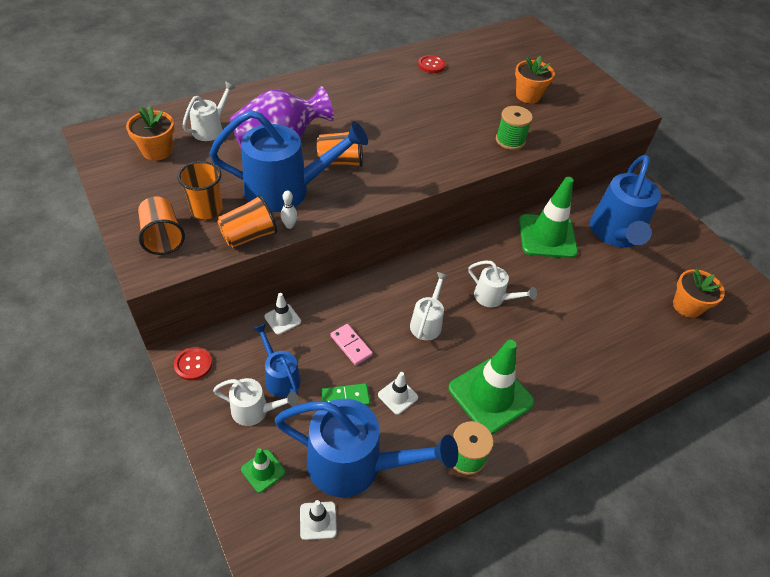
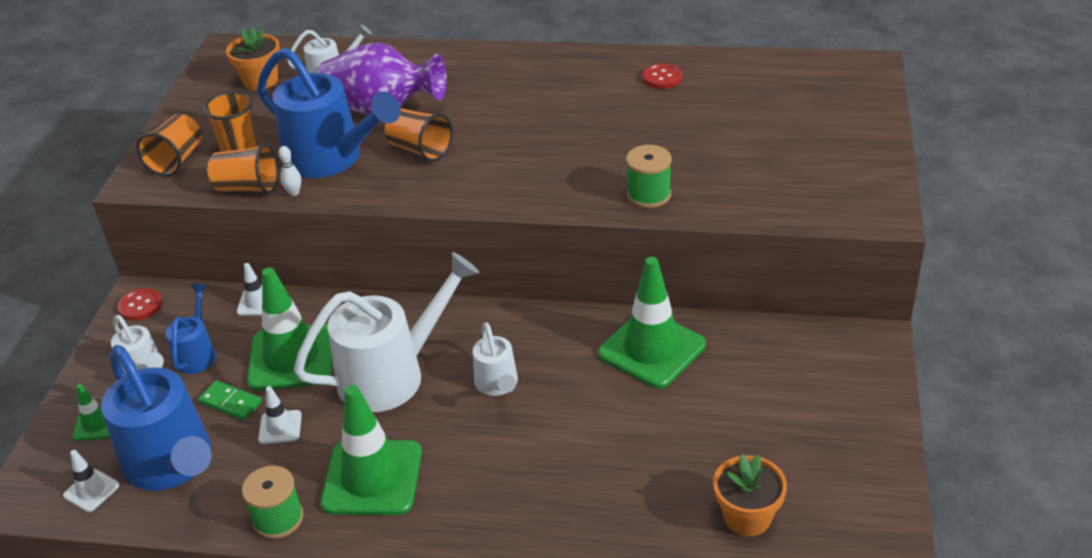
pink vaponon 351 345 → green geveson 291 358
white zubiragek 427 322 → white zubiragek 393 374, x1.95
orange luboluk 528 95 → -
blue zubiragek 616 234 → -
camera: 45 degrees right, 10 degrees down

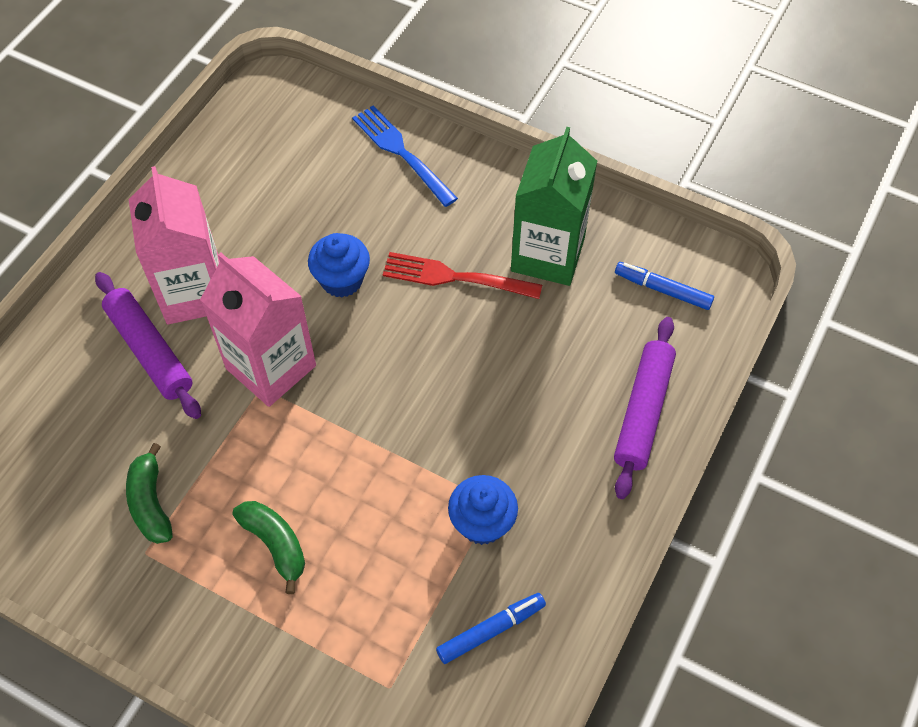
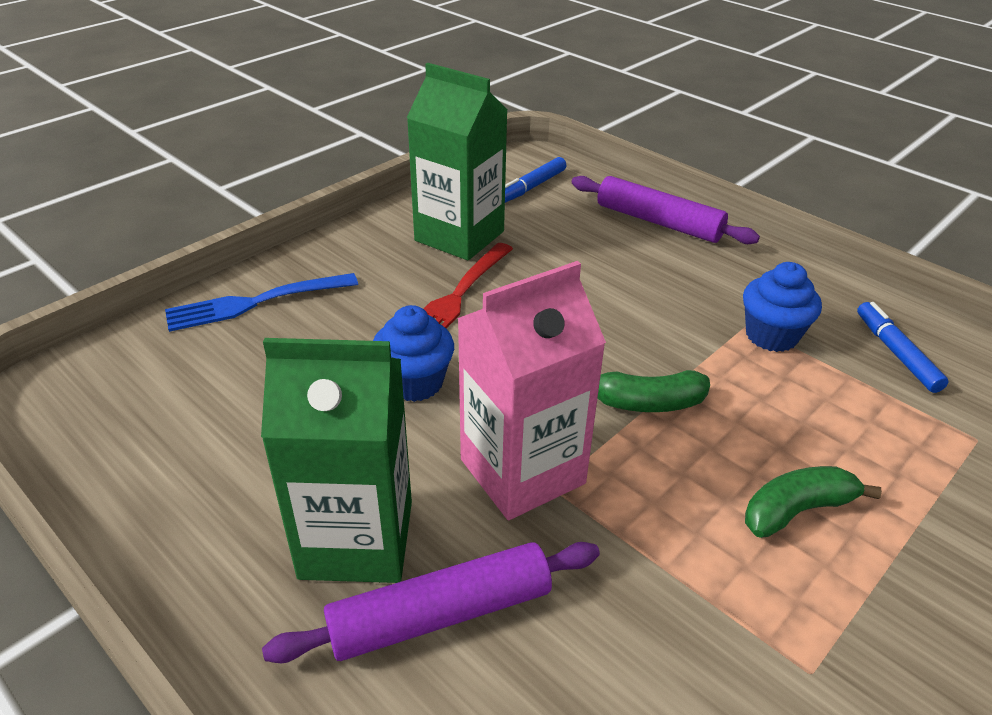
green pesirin 151 503 → green pesirin 647 402, shifted
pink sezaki 194 293 → green sezaki 356 539
camera: 75 degrees left, 20 degrees down

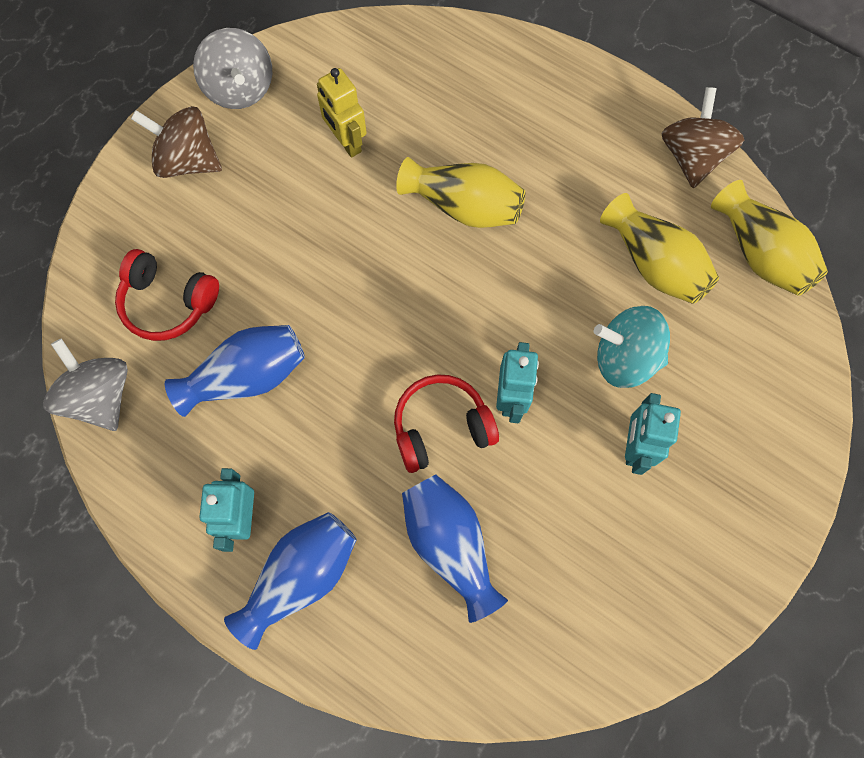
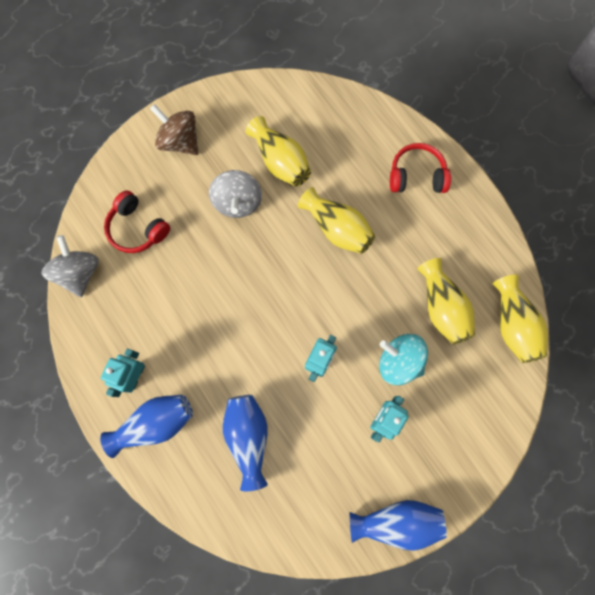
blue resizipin 247 377 → blue resizipin 396 520, shifted
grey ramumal 240 89 → grey ramumal 238 202, shifted
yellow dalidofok 346 142 → yellow resizipin 280 161
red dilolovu 441 428 → red dilolovu 416 176, shifted
brown ramumal 691 156 → -
camera: 20 degrees right, 5 degrees up

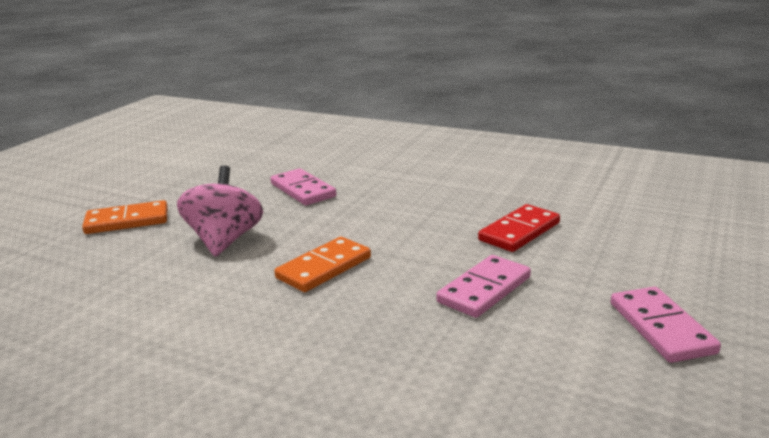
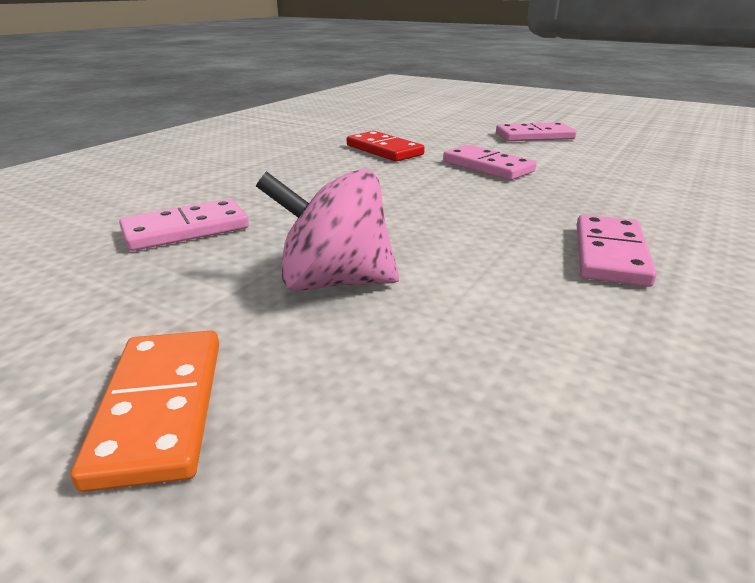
orange vaponon 324 268 → -
- → pink vaponon 610 254
camera: 85 degrees left, 5 degrees up

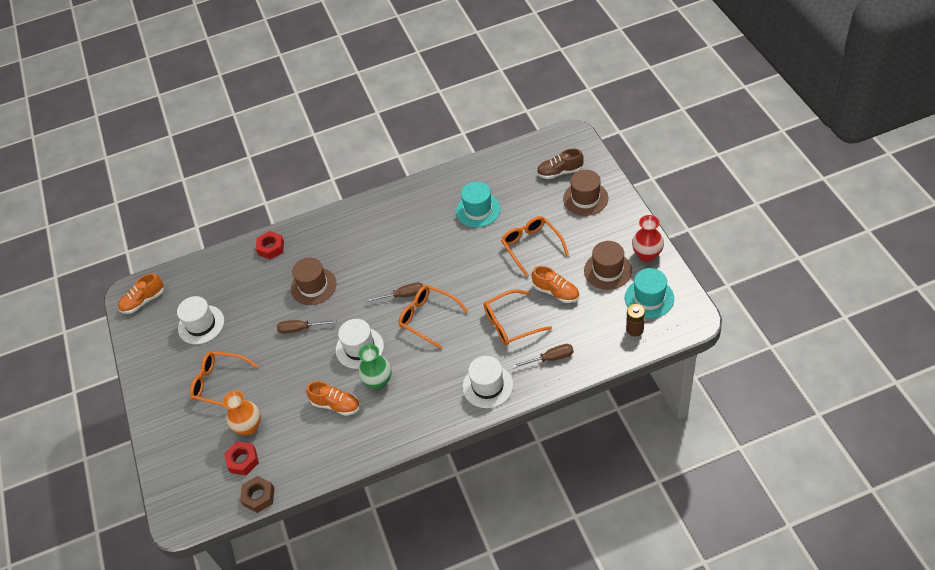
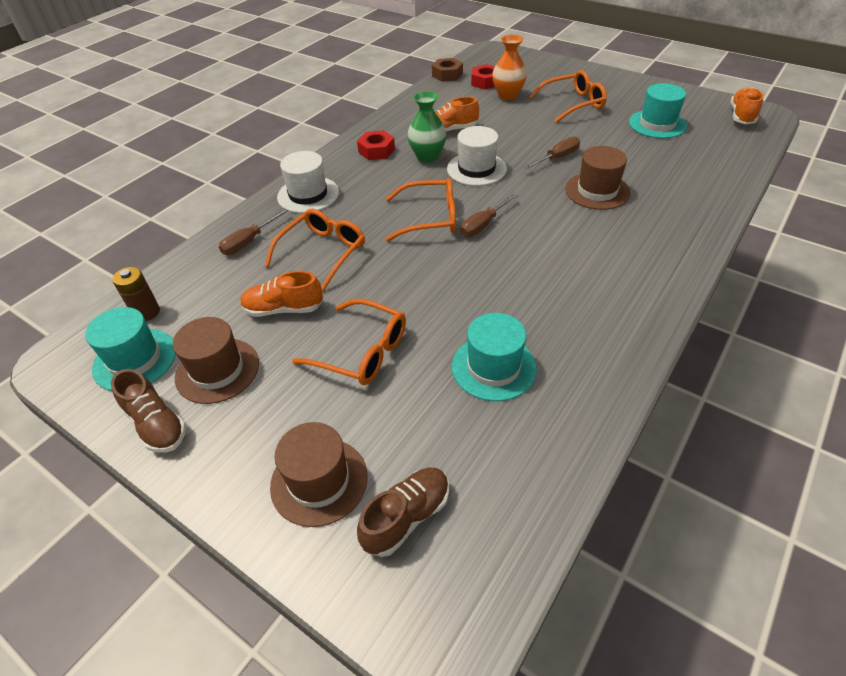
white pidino 201 325 → turquoise pidino 657 124
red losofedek 271 248 → red losofedek 376 150, shifted
red resizipin 647 255 → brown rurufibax 156 424
camera: 140 degrees right, 5 degrees down

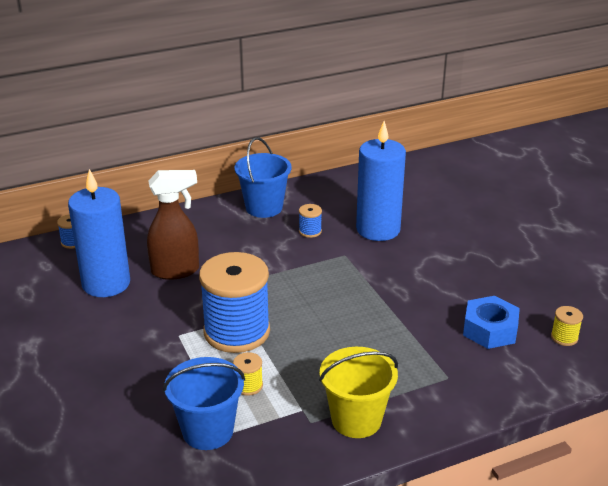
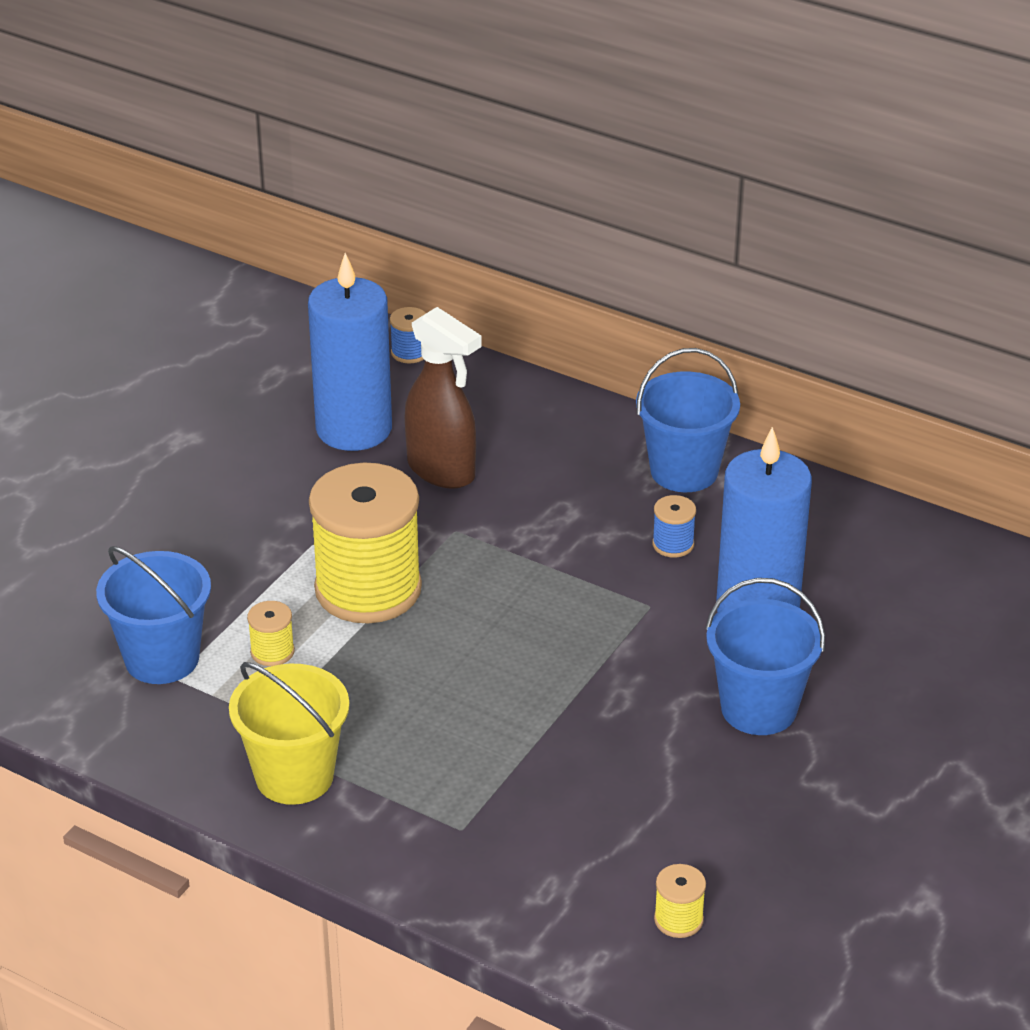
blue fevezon 237 332 → yellow fevezon 368 589
blue losofedek 490 330 → -
- → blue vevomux 758 708
camera: 55 degrees right, 5 degrees up

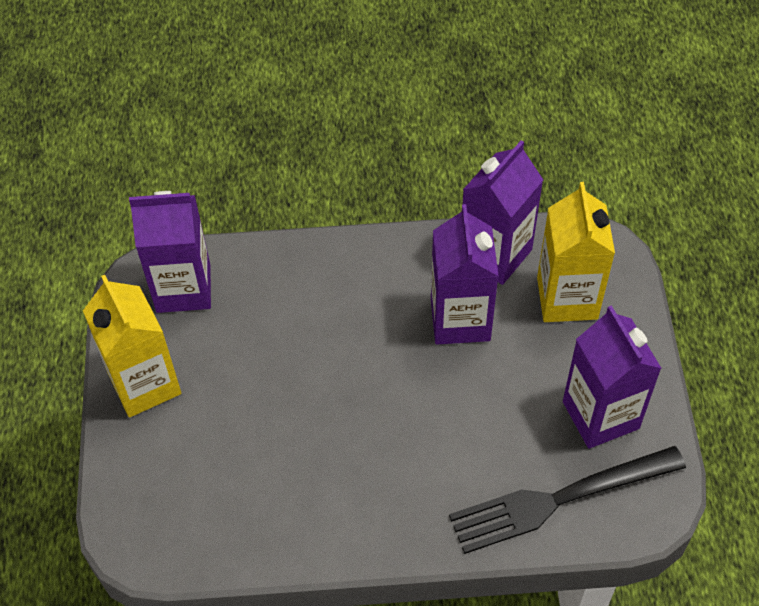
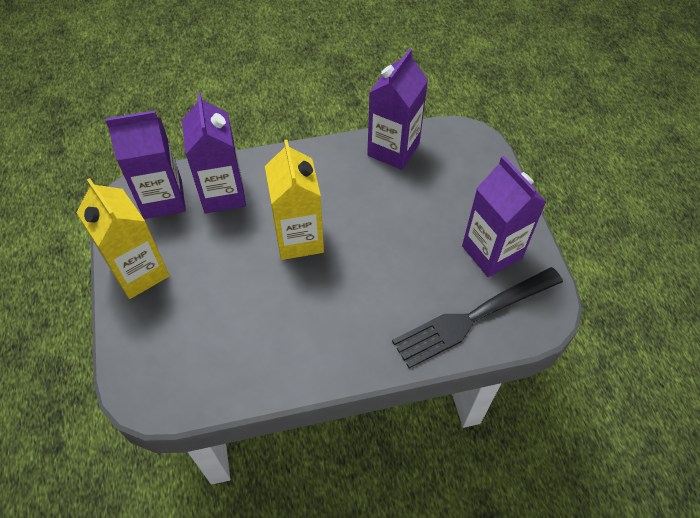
purple sezaki 460 319 → purple sezaki 223 194, shifted
yellow sezaki 567 298 → yellow sezaki 299 239, shifted
camera: 10 degrees left, 0 degrees up

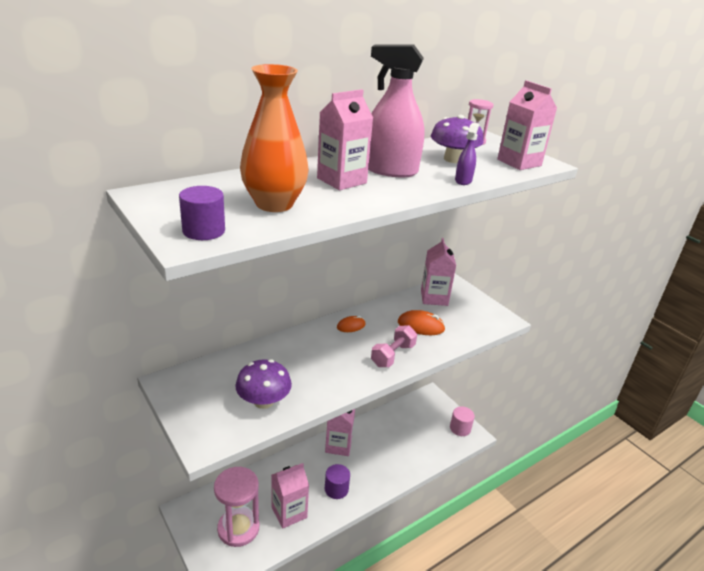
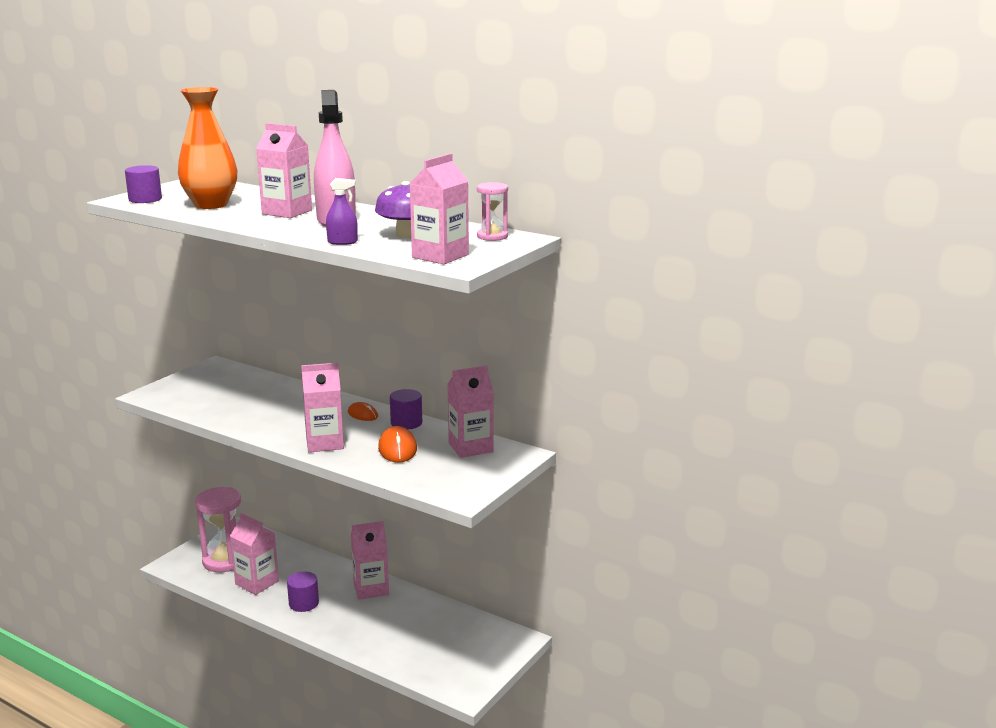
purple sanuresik 263 401 → -
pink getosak 393 355 → pink sezaki 325 443
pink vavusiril 460 428 → -
- → purple vavusiril 406 423
camera: 70 degrees right, 10 degrees down

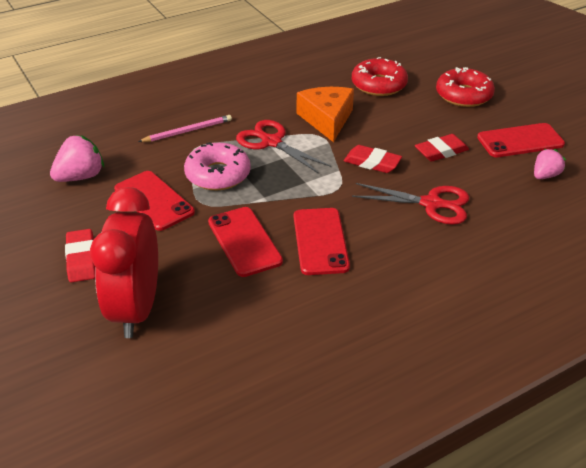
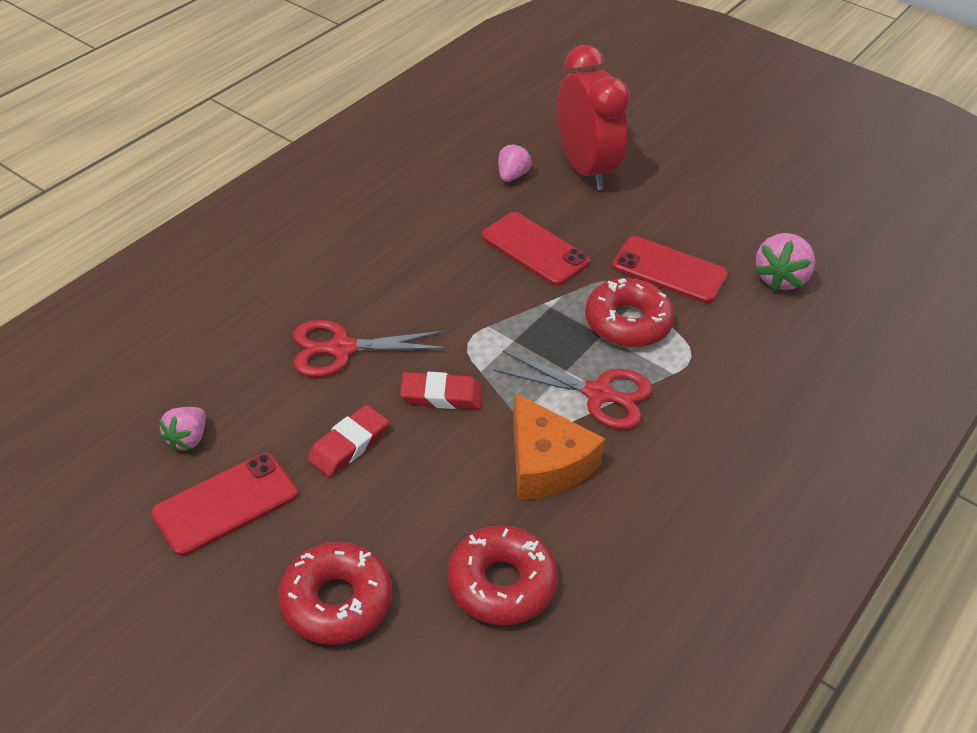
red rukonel 81 259 → -
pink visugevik 188 131 → -
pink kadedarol 218 174 → red kadedarol 627 323
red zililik 320 241 → -
- → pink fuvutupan 512 176
camera: 155 degrees right, 5 degrees up

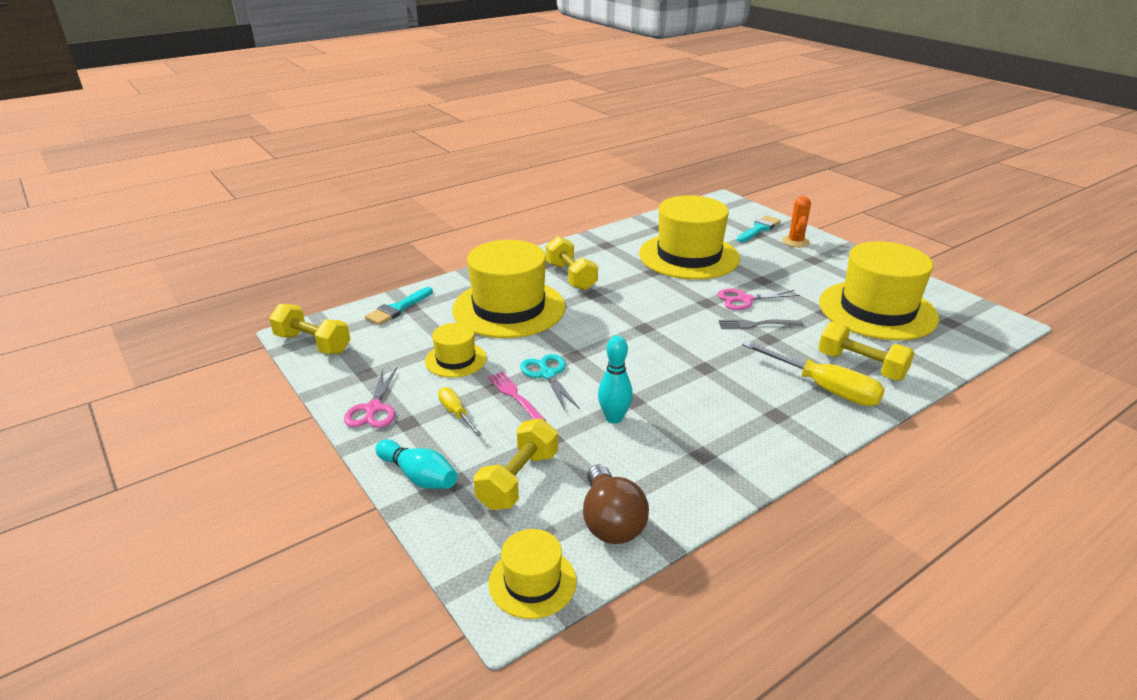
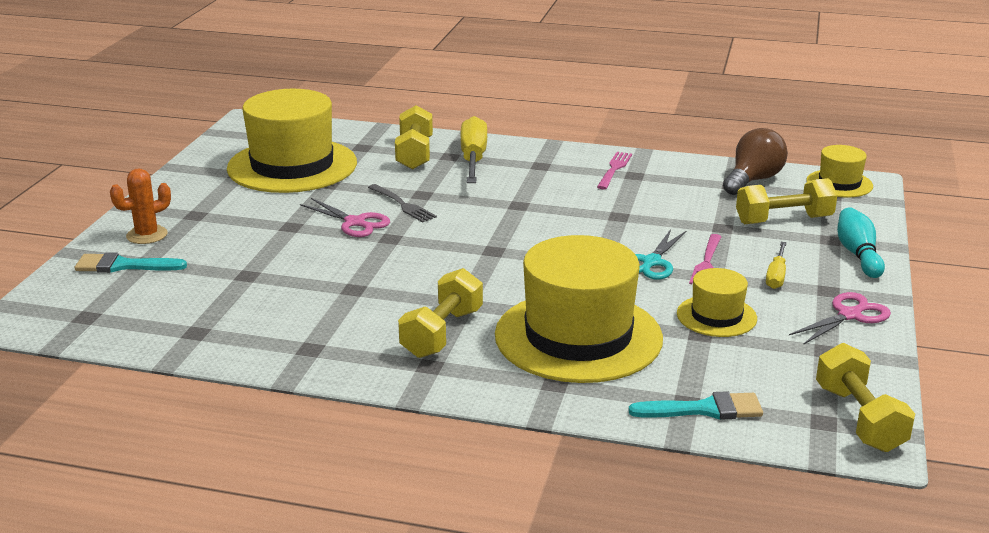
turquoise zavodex 614 418 → -
yellow pidino 689 256 → -
- → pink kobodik 614 169
camera: 130 degrees left, 5 degrees down

